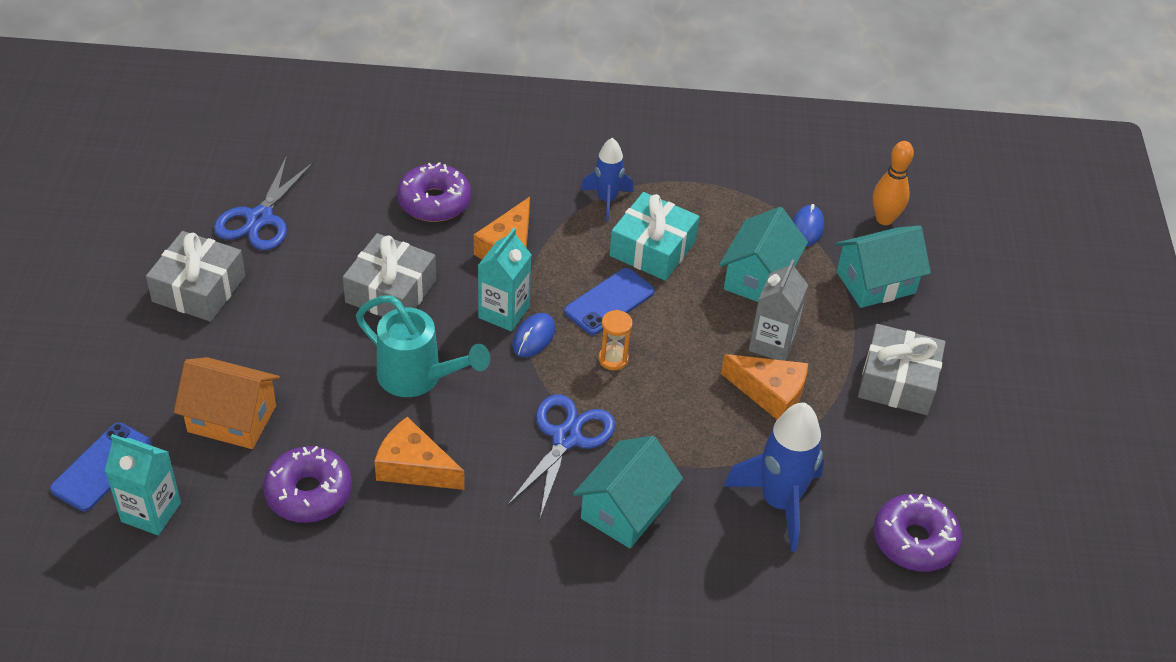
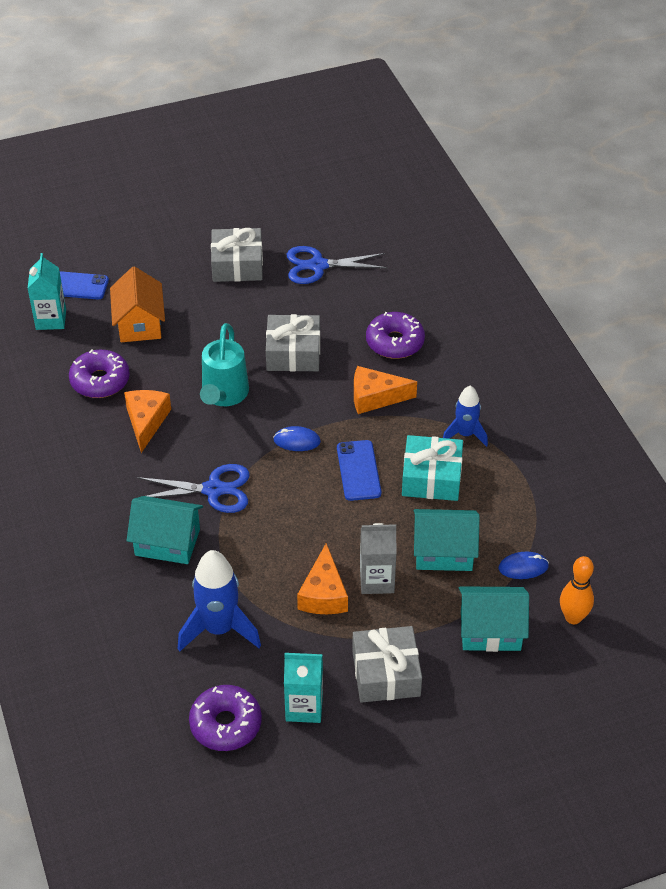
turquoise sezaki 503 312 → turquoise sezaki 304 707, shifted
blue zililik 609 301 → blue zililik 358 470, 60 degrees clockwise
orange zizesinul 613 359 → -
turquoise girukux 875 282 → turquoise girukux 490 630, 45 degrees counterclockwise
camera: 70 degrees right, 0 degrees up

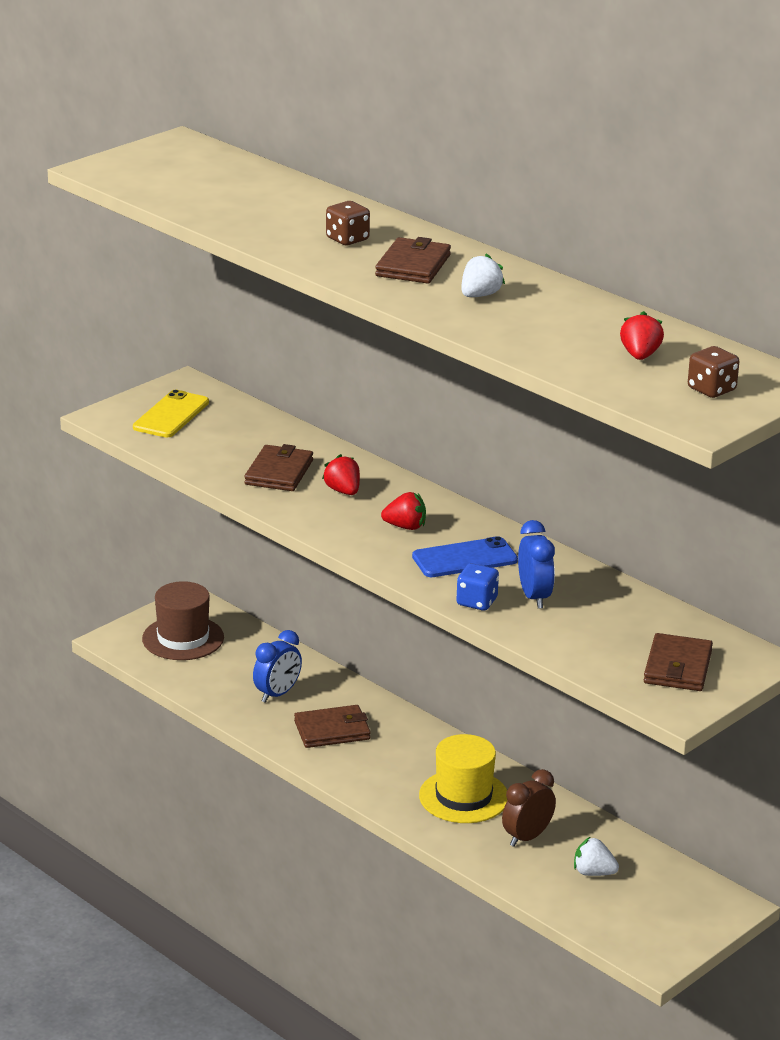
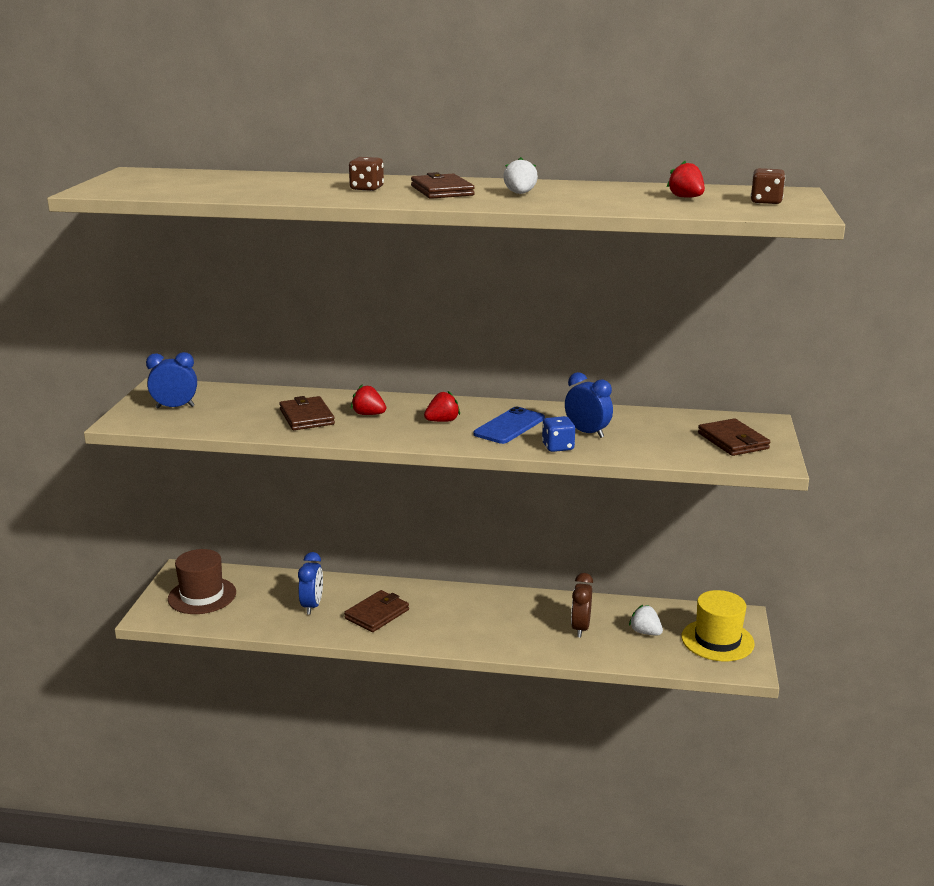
yellow zililik 171 415 → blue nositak 175 407
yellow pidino 463 797 → yellow pidino 717 640, shifted
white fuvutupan 593 873 → white fuvutupan 645 632, 60 degrees clockwise
camera: 35 degrees left, 5 degrees down

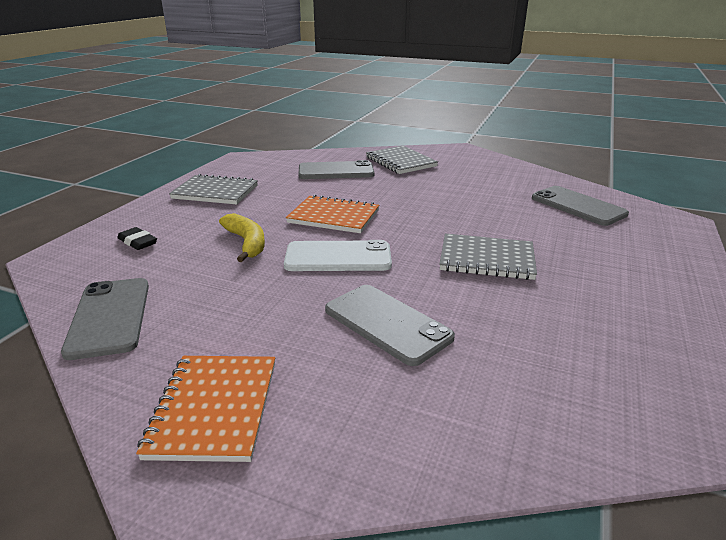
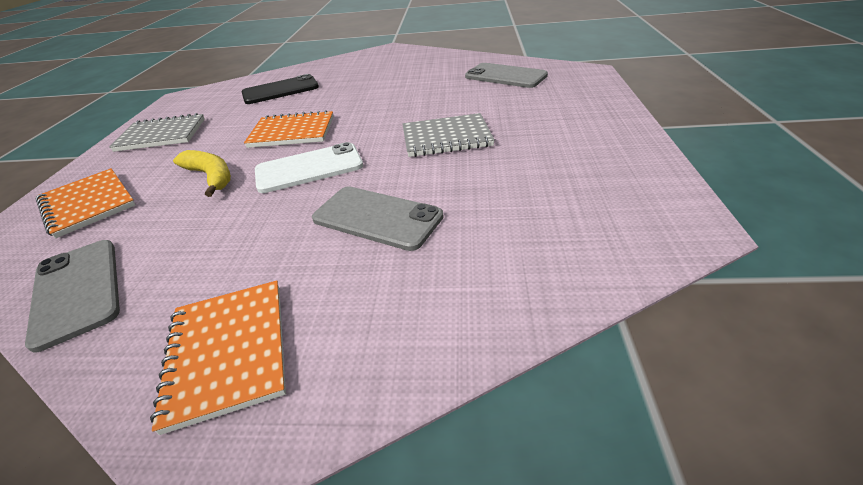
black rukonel 138 242 → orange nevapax 88 204
grey zililik 336 171 → black zililik 280 90
grey nevapax 400 162 → -
camera: 15 degrees left, 10 degrees up

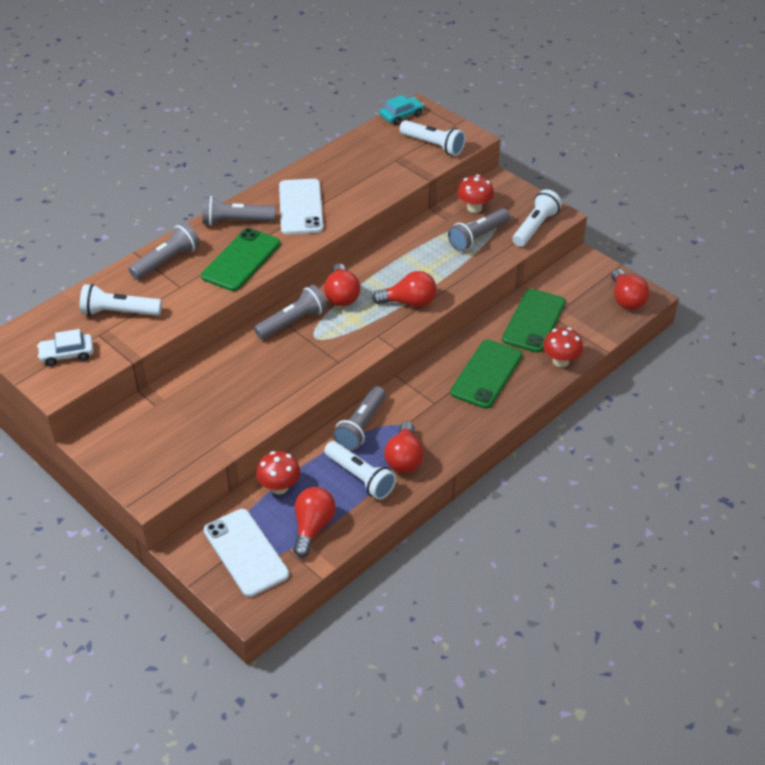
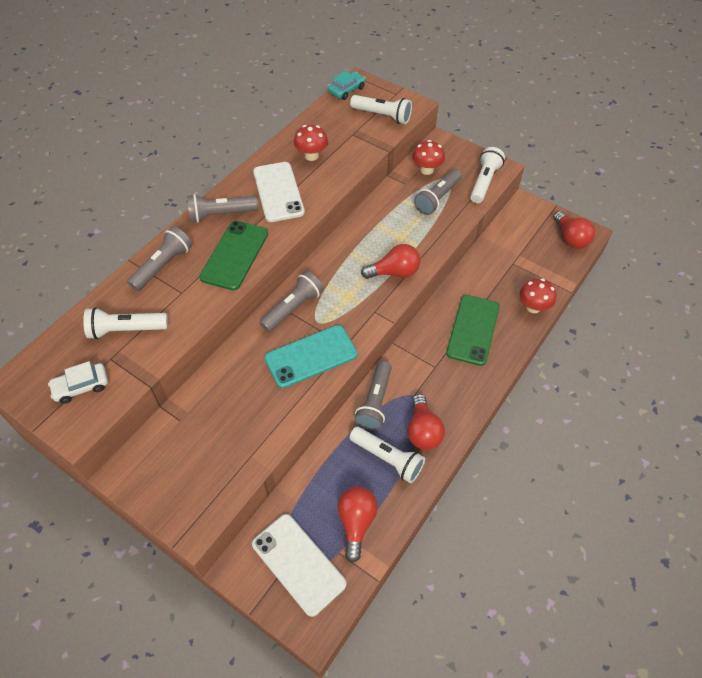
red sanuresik 279 487 → red sanuresik 311 156, shifted
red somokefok 341 295 → -
green zililik 534 321 → -
- → turquoise zililik 311 356
camera: 10 degrees left, 10 degrees up

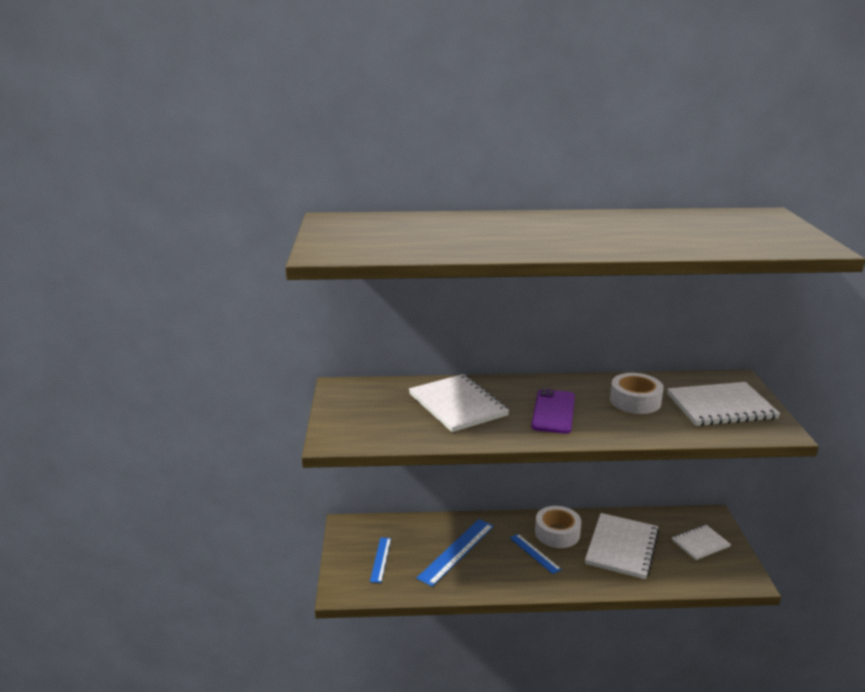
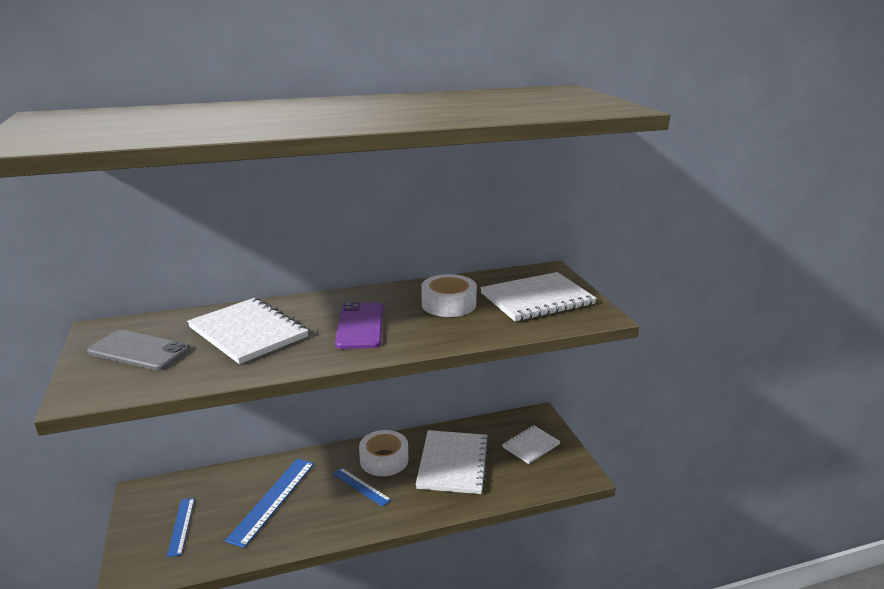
- → grey zililik 139 351
camera: 15 degrees left, 0 degrees up

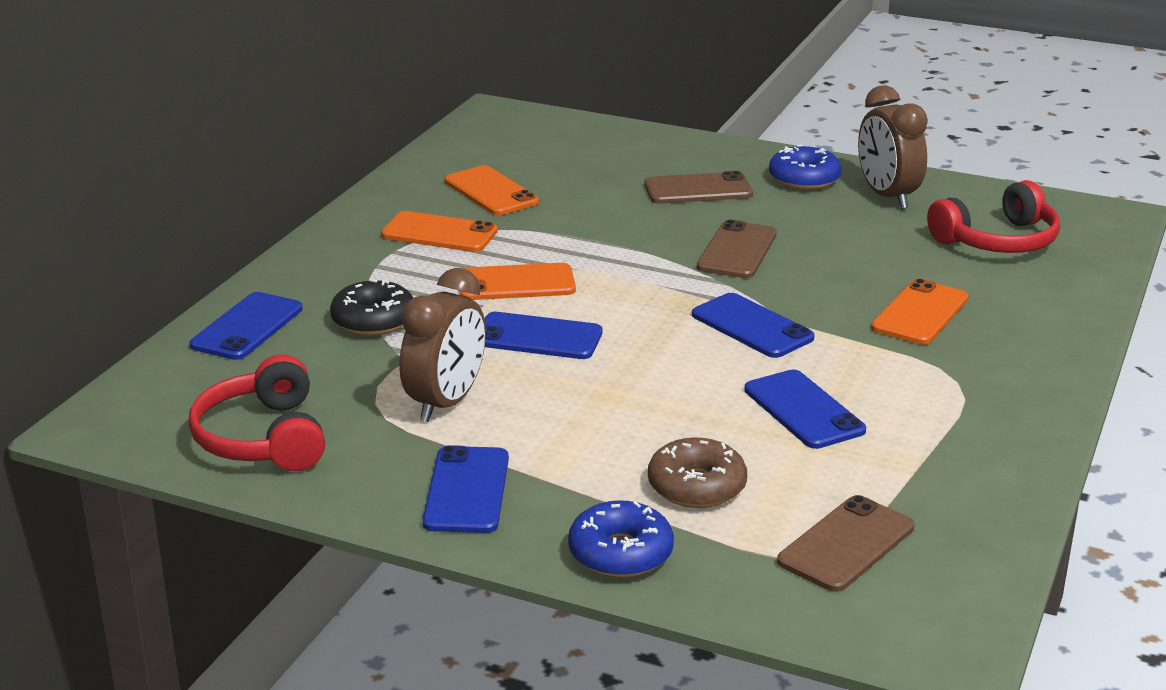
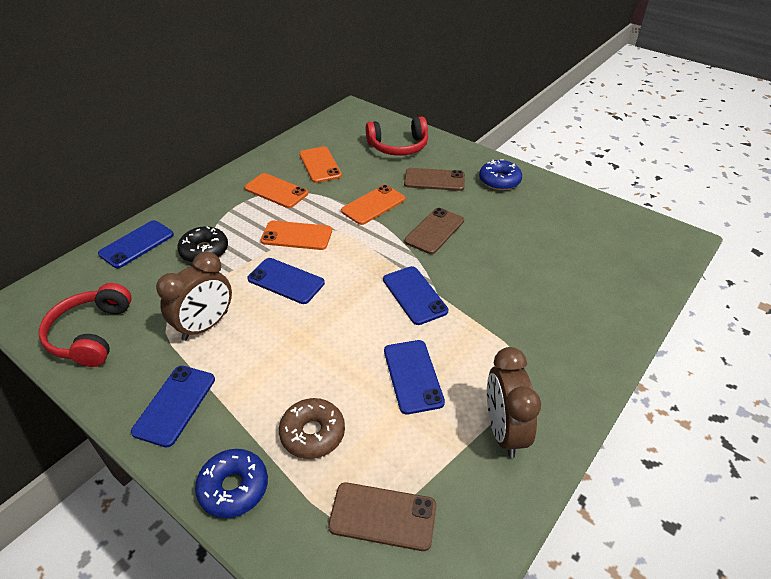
brown zililik 846 544 → brown zililik 382 516, 45 degrees clockwise
brown nositak 887 196 → brown nositak 503 431, shifted
orange zililik 920 313 → orange zililik 373 205, shifted
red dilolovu 997 240 → red dilolovu 398 146, shifted
camera: 15 degrees right, 15 degrees up

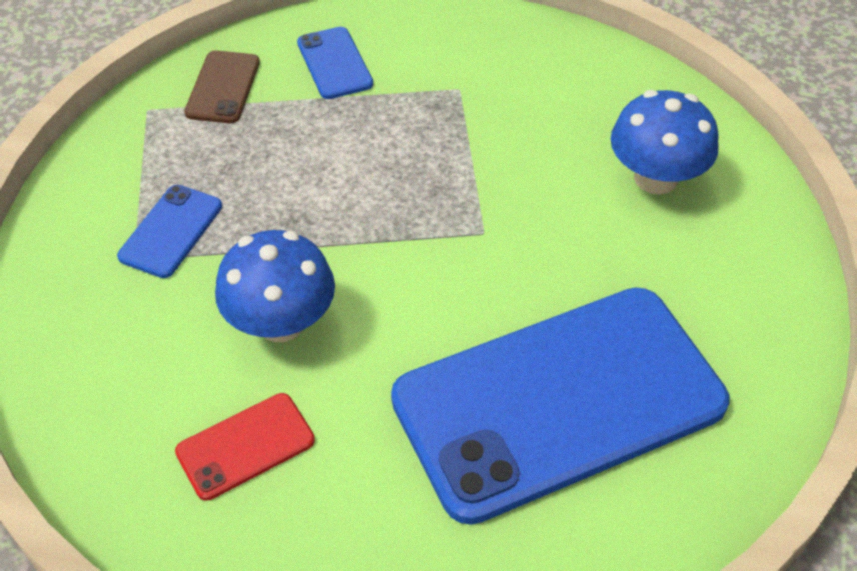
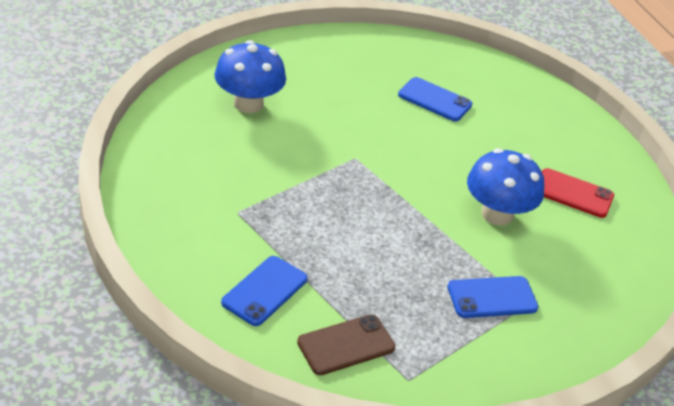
blue zililik 558 401 → blue zililik 434 100, x0.40
camera: 130 degrees left, 10 degrees down

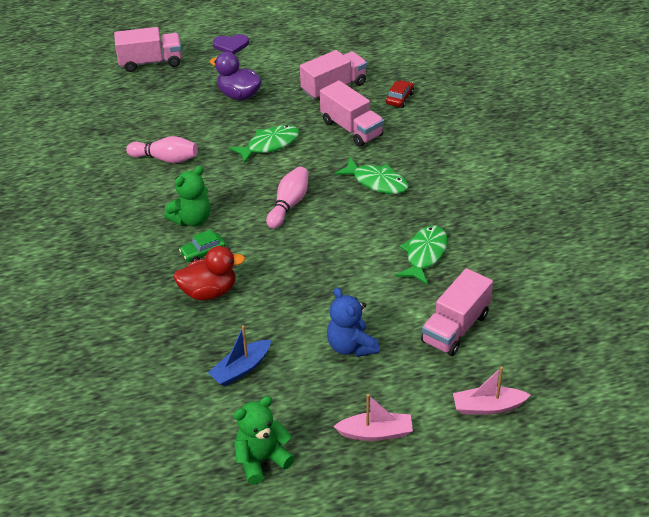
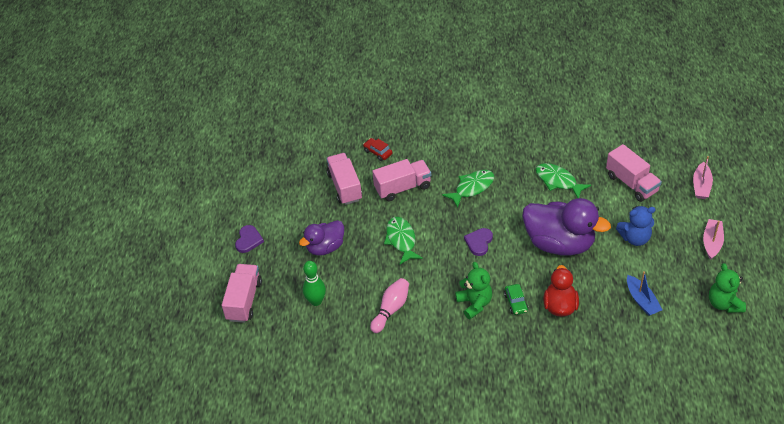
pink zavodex 289 205 → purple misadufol 479 242
- → green zavodex 316 301
- → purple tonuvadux 559 243
camera: 70 degrees left, 5 degrees up

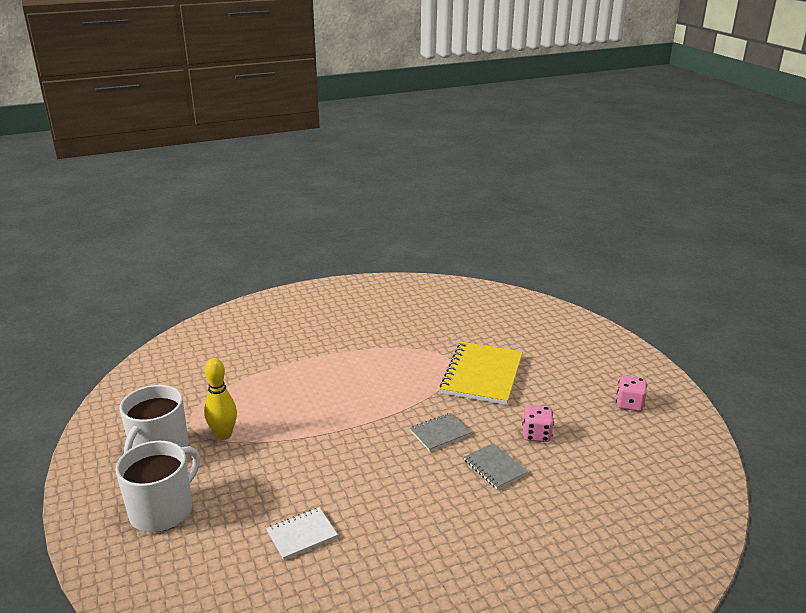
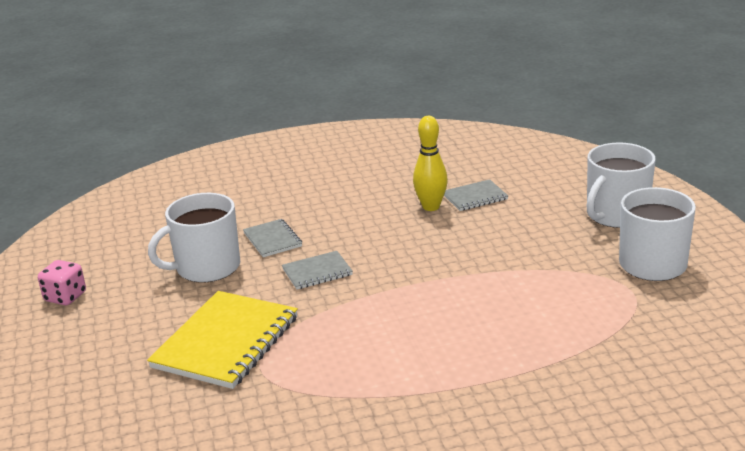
yellow zavodex 223 435 → yellow zavodex 431 207, shifted
white nevapax 302 535 → grey nevapax 475 197
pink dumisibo 536 435 → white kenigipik 206 267
camera: 170 degrees left, 0 degrees up

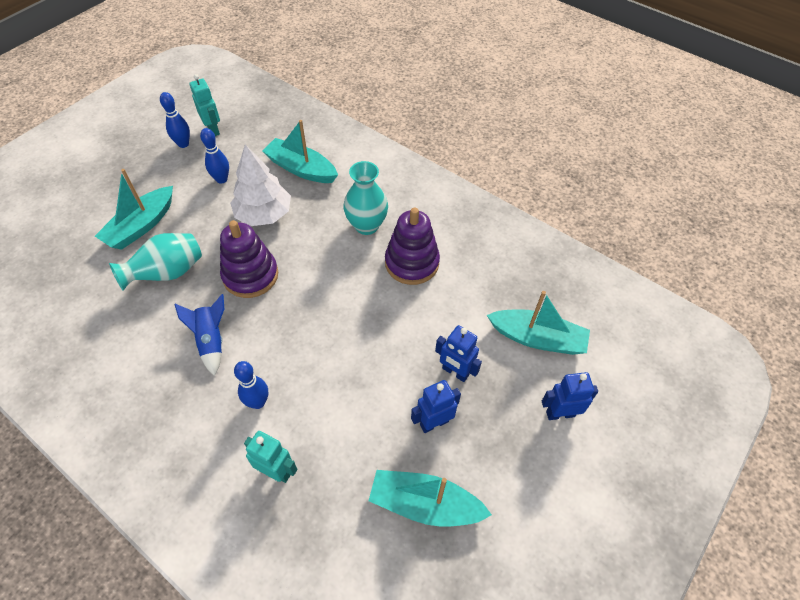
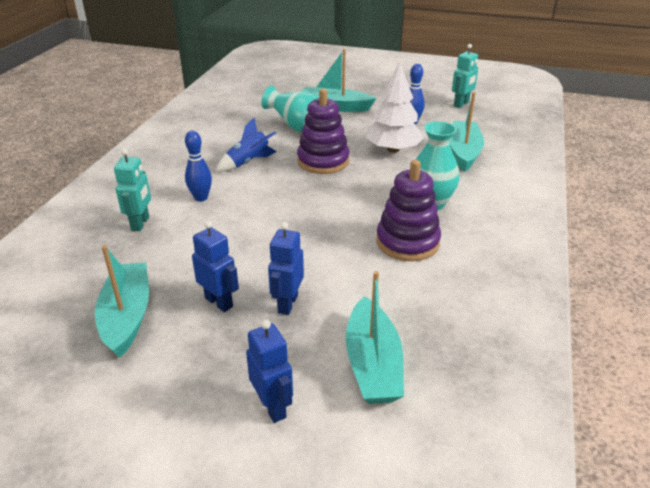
blue zavodex 183 144 → -
camera: 70 degrees right, 20 degrees down

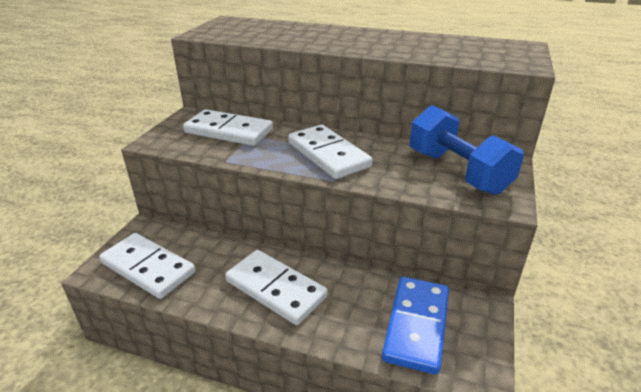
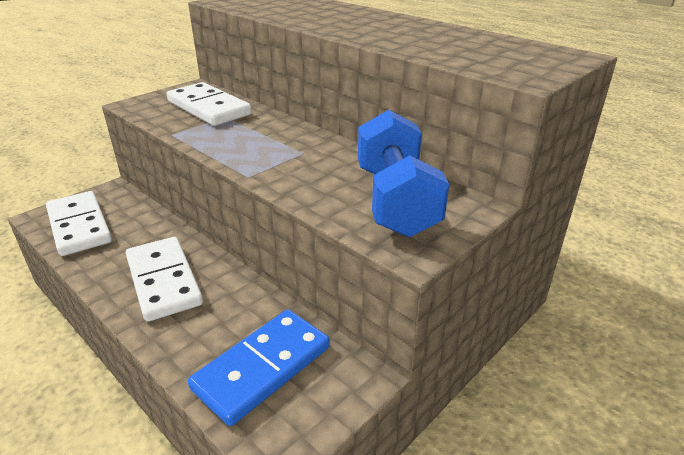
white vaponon 328 155 → -
camera: 25 degrees right, 0 degrees up

